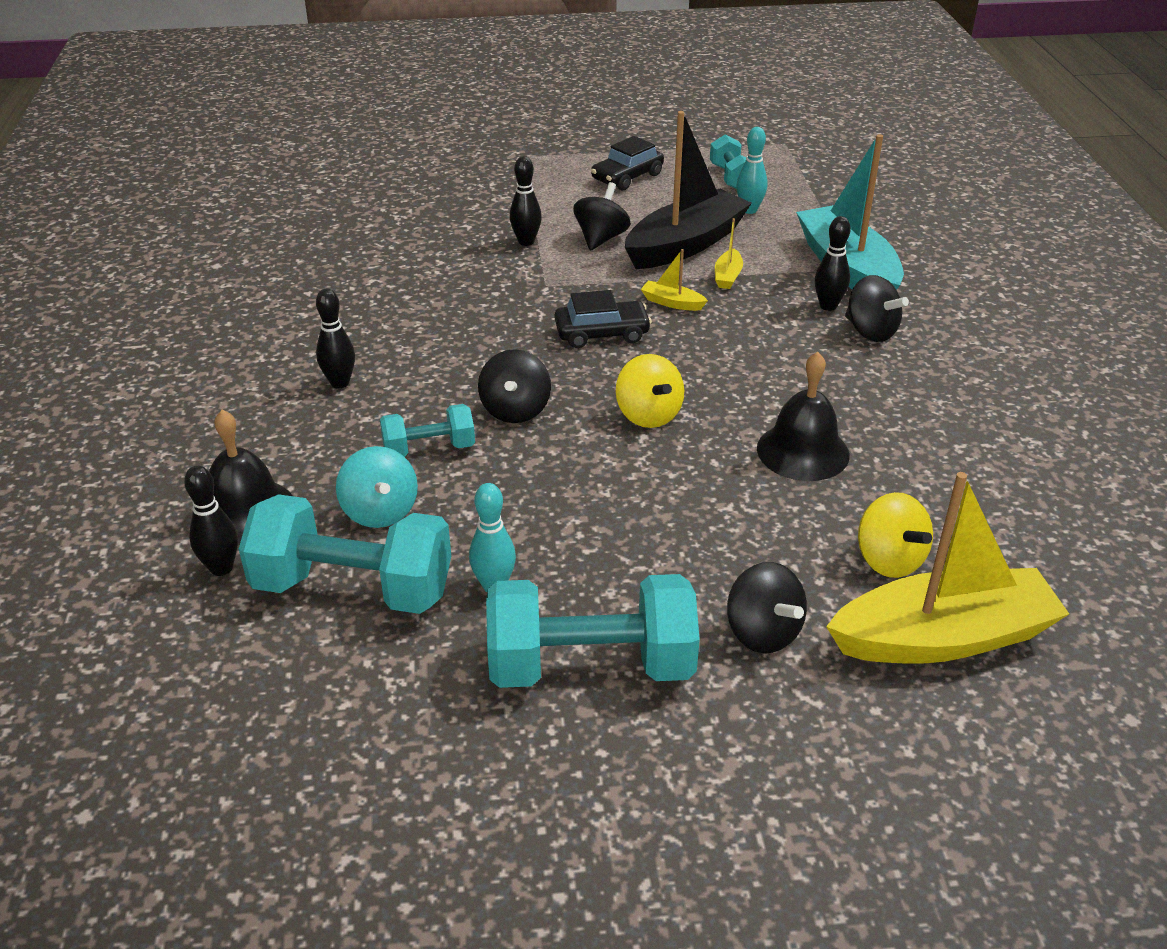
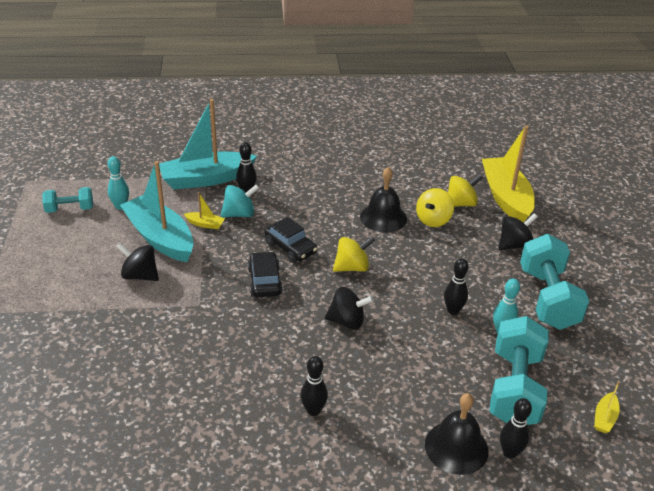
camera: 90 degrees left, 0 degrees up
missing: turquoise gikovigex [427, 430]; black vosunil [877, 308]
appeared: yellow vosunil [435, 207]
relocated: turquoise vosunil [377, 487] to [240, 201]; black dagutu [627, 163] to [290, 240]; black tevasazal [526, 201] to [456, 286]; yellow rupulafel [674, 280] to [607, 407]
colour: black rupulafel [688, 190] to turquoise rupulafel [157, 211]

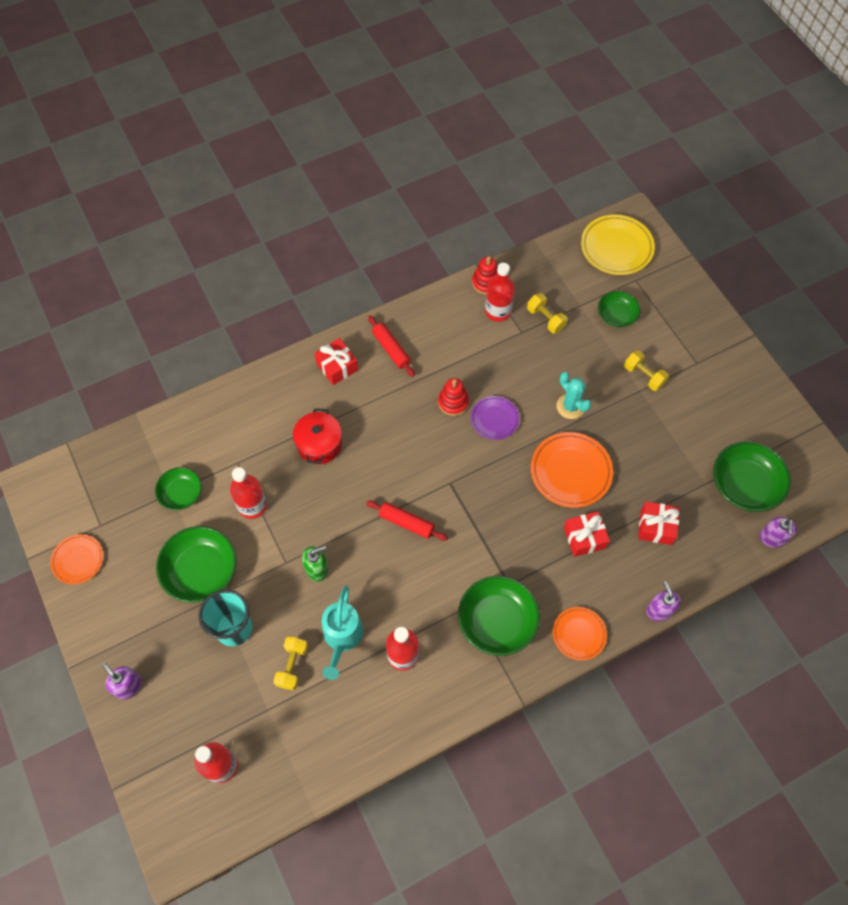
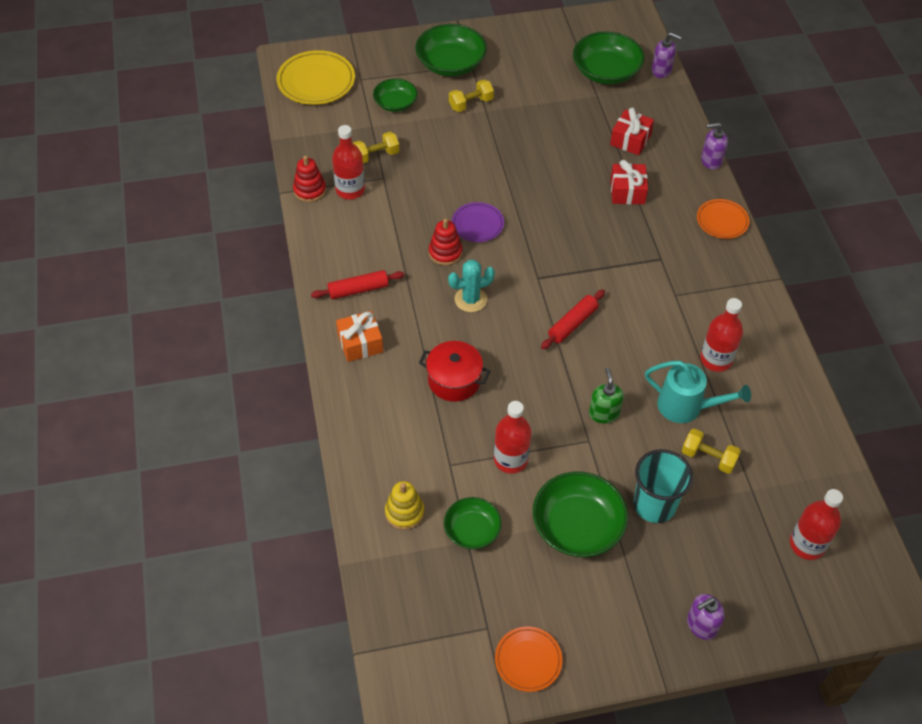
camera: 75 degrees left, 10 degrees down
missing: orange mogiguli [572, 470]
appeared: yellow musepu [404, 505]
relocated: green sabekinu [499, 616] to [451, 50]; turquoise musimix [573, 395] to [471, 286]
colour: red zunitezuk [336, 361] to orange zunitezuk [359, 336]

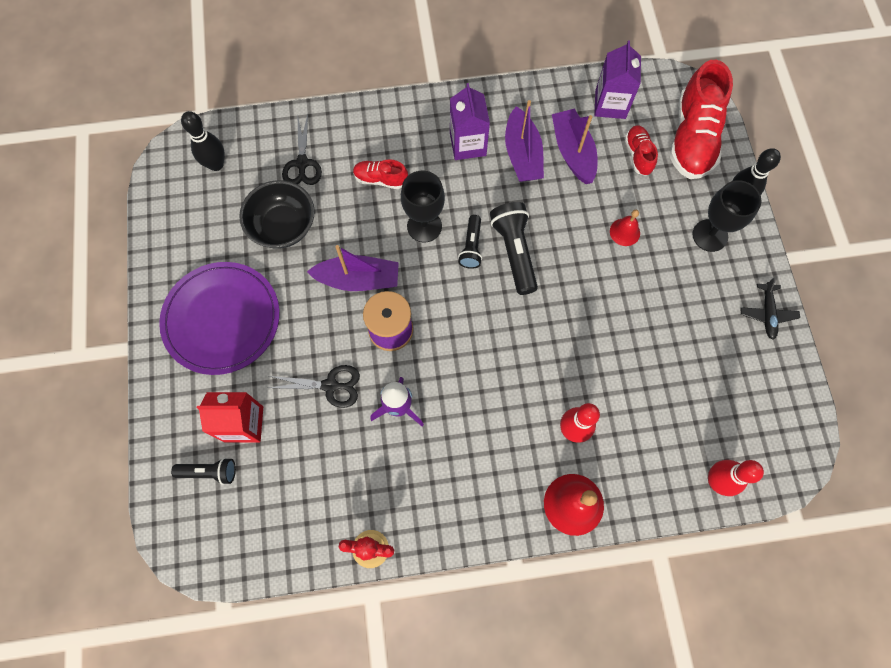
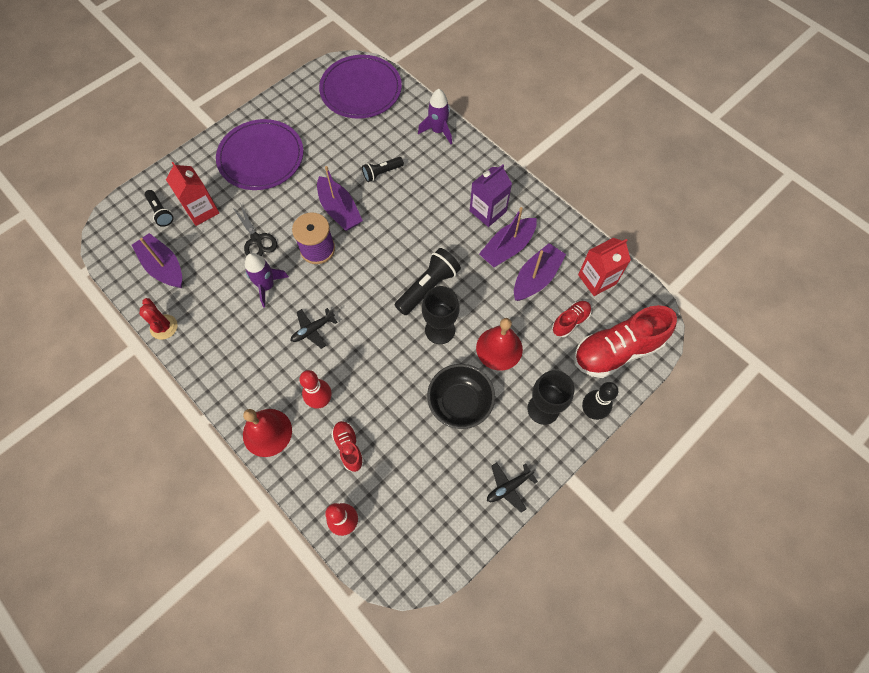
camera: 55 degrees right, 5 degrees down
missing: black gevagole [302, 149]
appeared: purple rupulafel [157, 260]; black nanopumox [314, 328]; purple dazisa [435, 116]
relocated: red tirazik [380, 174] to [347, 446]; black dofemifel [470, 242] to [383, 169]; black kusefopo [423, 206] to [441, 315]; black sabekinu [277, 214] to [461, 396]
exchanged: black tevasazal [203, 141] to purple mogiguli [360, 87]
colour: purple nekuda [617, 79] to red nekuda [604, 267]
size: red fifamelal [625, 228] = [499, 344] x1.74

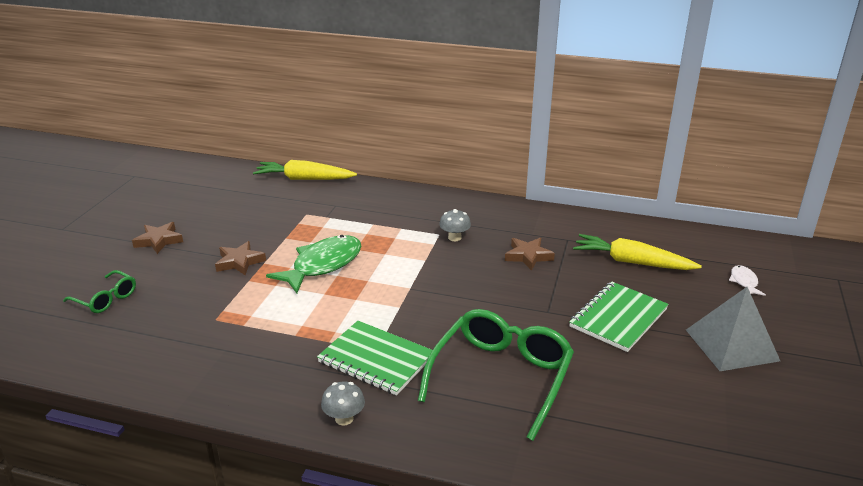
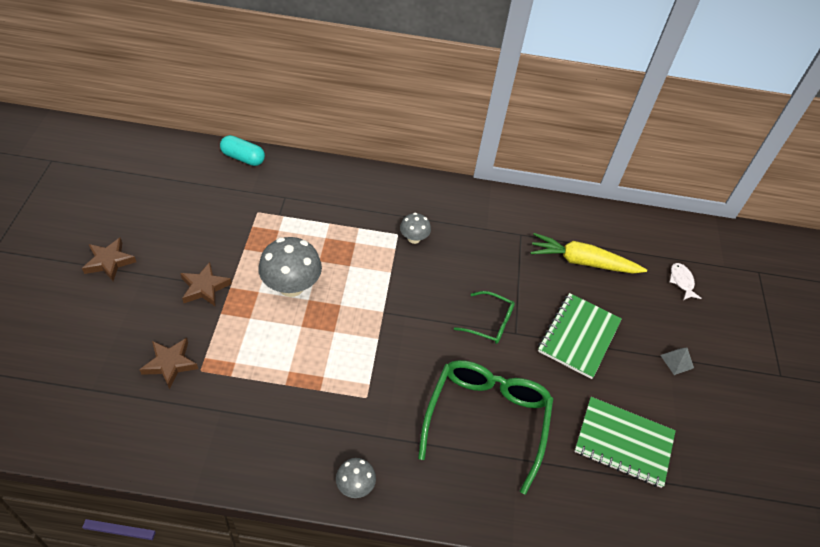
camera: 15 degrees left, 20 degrees up
relocated: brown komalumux [530, 254] to [168, 363]; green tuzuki [99, 291] to [484, 317]; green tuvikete [374, 358] to [625, 442]
exchanged: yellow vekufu [305, 170] to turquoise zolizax [242, 150]; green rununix [313, 264] to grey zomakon [290, 267]
size: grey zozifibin [733, 329] = [677, 361] x0.42

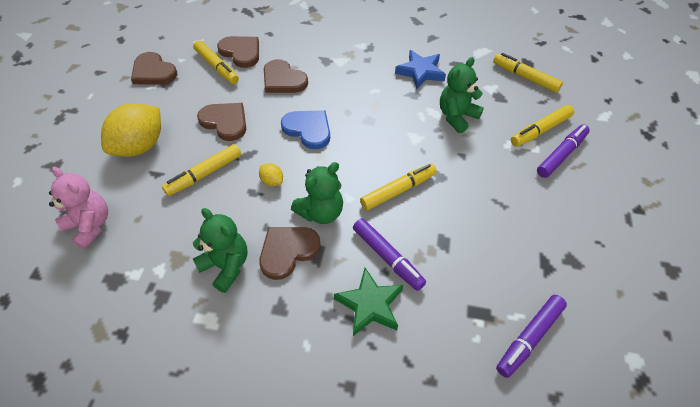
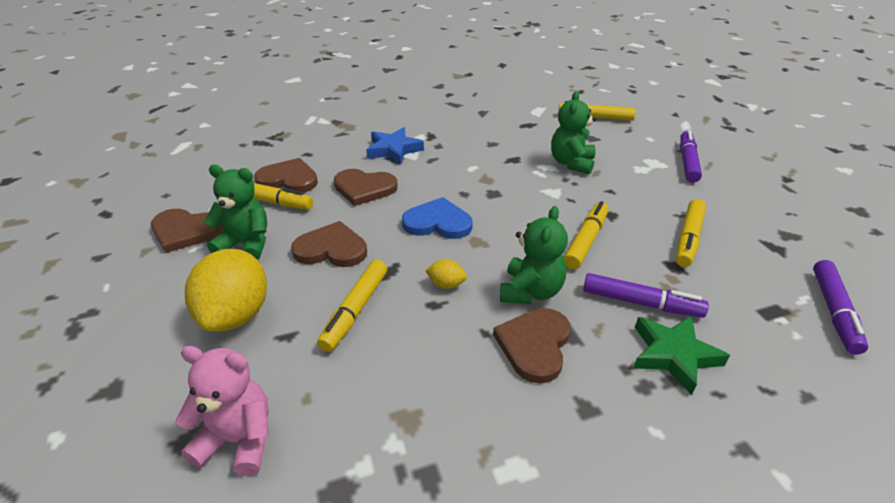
camera: 30 degrees left, 15 degrees down
relocated: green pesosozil [220, 250] to [235, 212]; blue komalumux [420, 69] to [395, 146]; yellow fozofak [542, 126] to [691, 233]

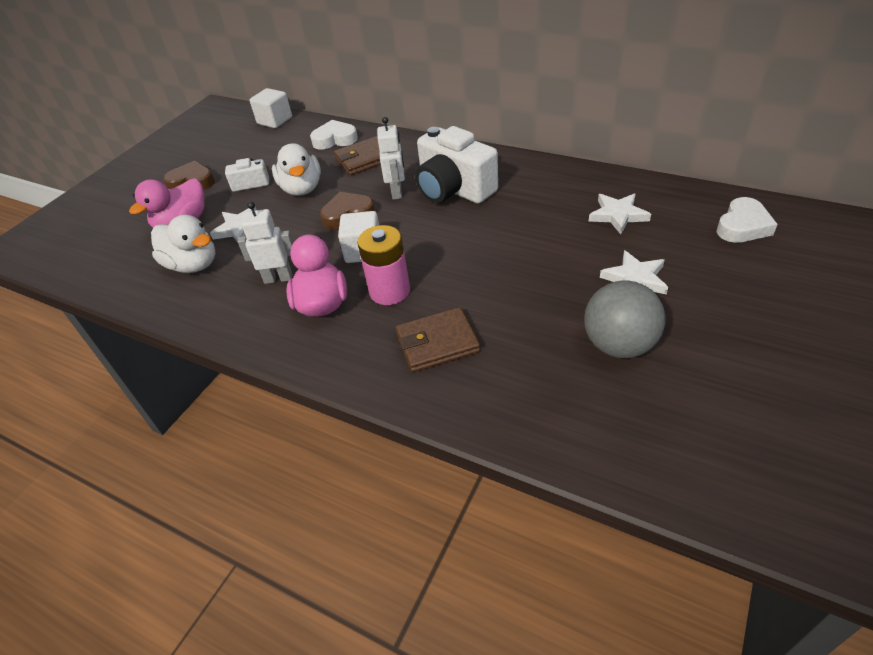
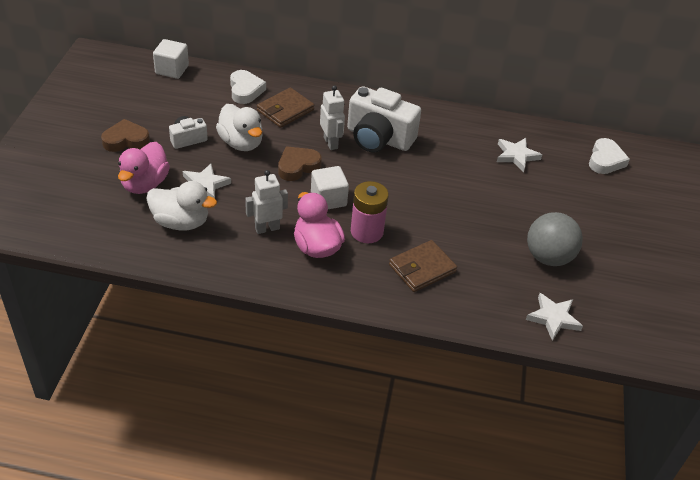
camera: 25 degrees left, 0 degrees up
relocated: white komalumux [634, 272] to [554, 317]
spun: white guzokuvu [334, 135] = [248, 87] 105 degrees clockwise

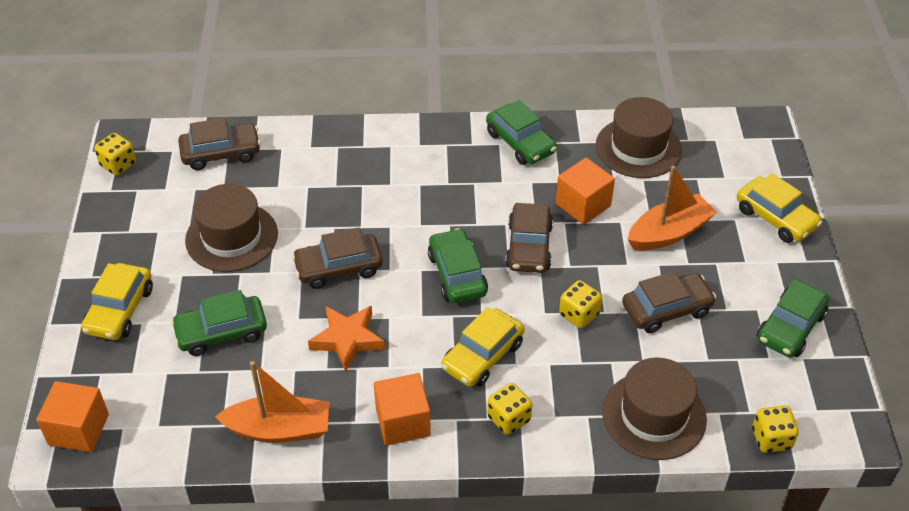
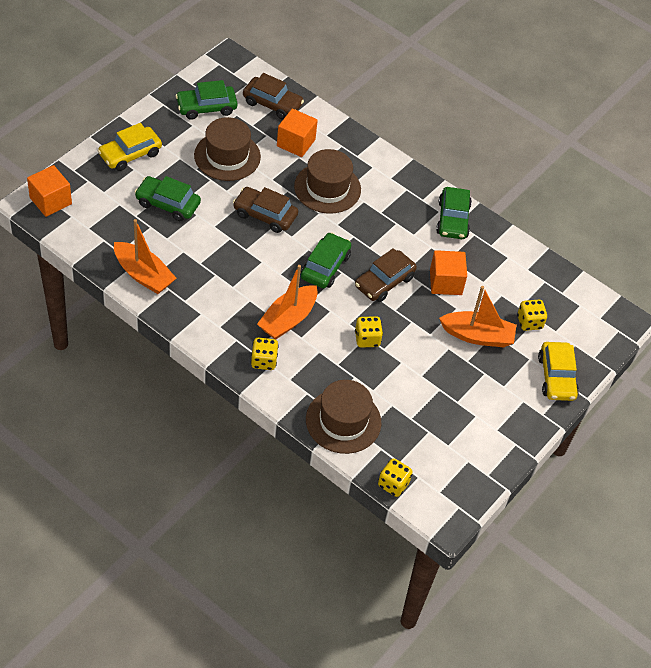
camera: 35 degrees right, 5 degrees up
missing: orange komalumux [346, 339]; brown dagutu [669, 302]
relocated: green dagutu [793, 318] to [206, 100]; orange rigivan [402, 409] to [297, 133]; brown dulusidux [639, 137] to [327, 181]; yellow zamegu [115, 154] to [532, 315]
exchanged: yellow dagutu [483, 347] to orange rupulafel [287, 302]

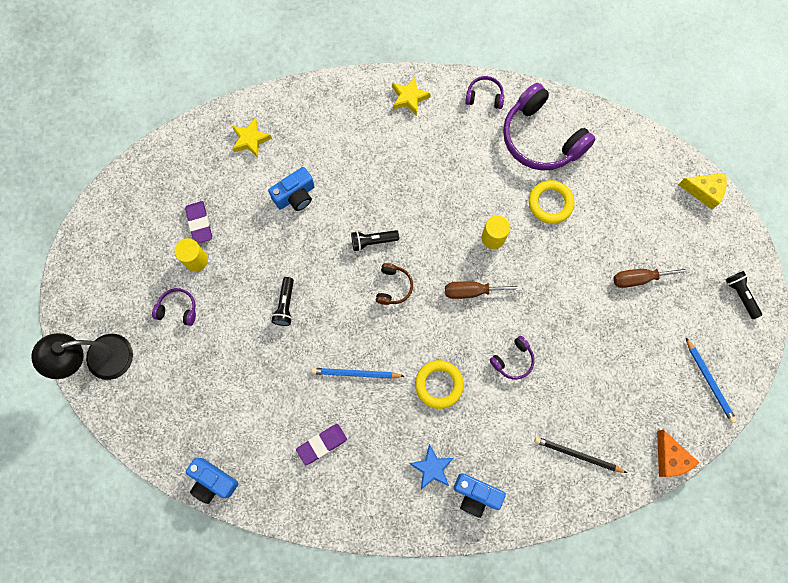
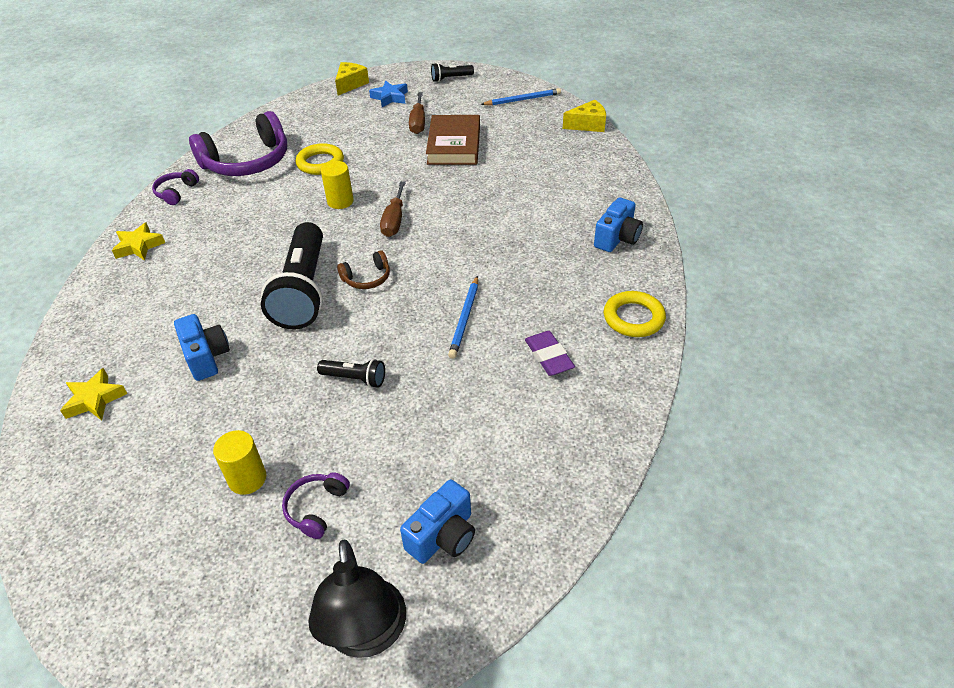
camera: 80 degrees left, 30 degrees down
missing: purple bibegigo [198, 222]; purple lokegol [512, 357]; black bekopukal [580, 455]
appeared: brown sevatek [453, 140]
relocated: blue komalumux [431, 466] to [388, 94]; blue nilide [212, 481] to [437, 522]; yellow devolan [439, 384] to [635, 314]
colour: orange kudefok [678, 453] to yellow kudefok [584, 116]
spun: brown lokegol [394, 284] = [363, 269] 135 degrees clockwise
size: black dofemifel [375, 240] = [292, 275] x2.23

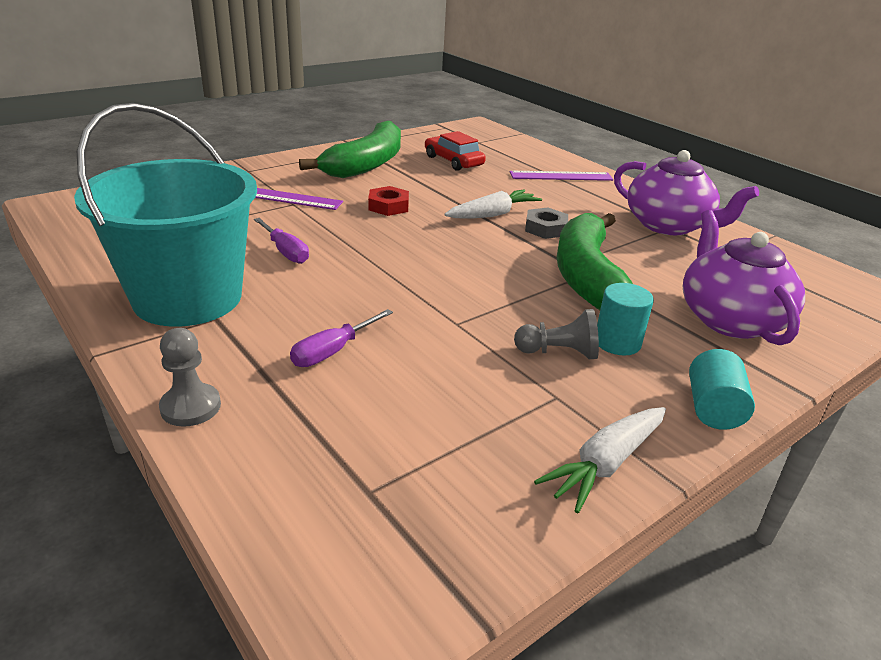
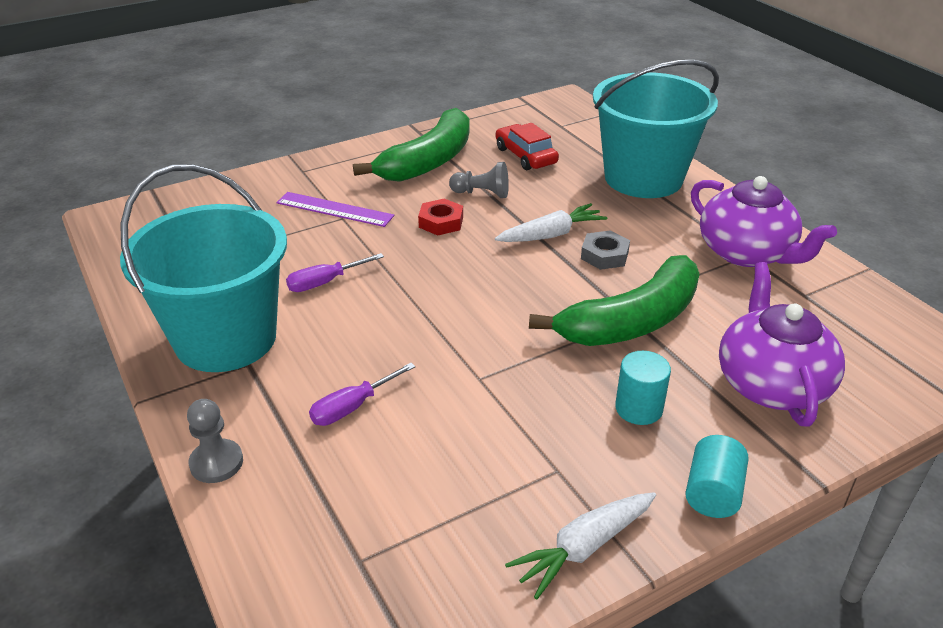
camera: 10 degrees right, 5 degrees up
relocated: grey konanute [556, 334] to [479, 180]
exchanged: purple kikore [561, 176] to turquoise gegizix [656, 129]
spun: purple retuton [281, 241] = [335, 272] 90 degrees clockwise; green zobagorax [595, 261] = [614, 300] 135 degrees counterclockwise

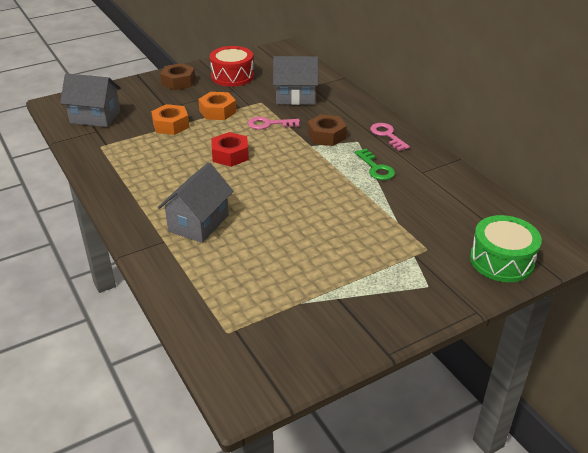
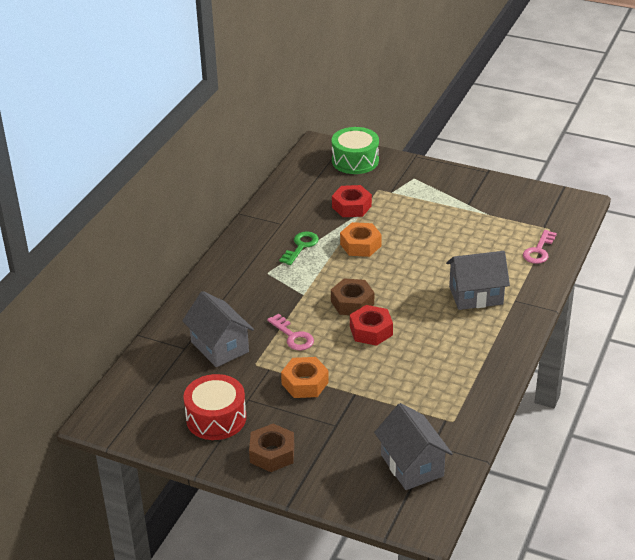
camera: 125 degrees left, 0 degrees up
appeared: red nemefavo [352, 201]
relocated: brown nemefavo [327, 130] to [352, 296]; orange nemefavo [170, 119] to [361, 239]; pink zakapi [390, 137] to [540, 247]

